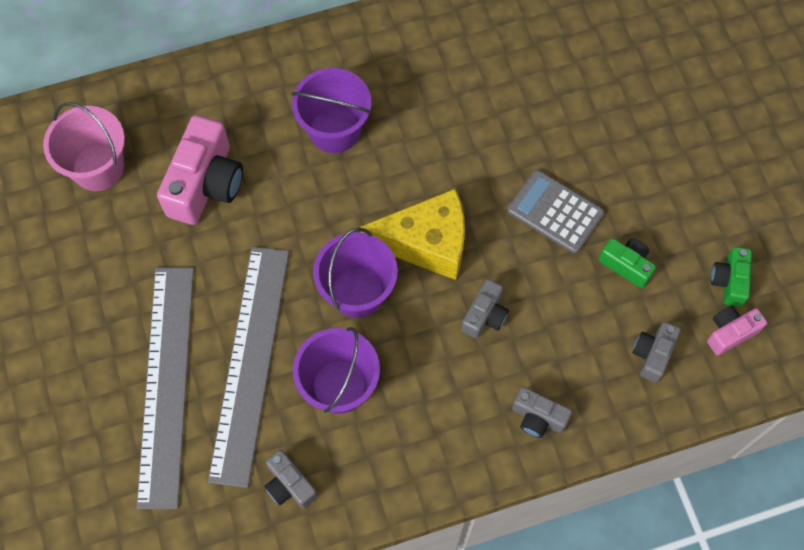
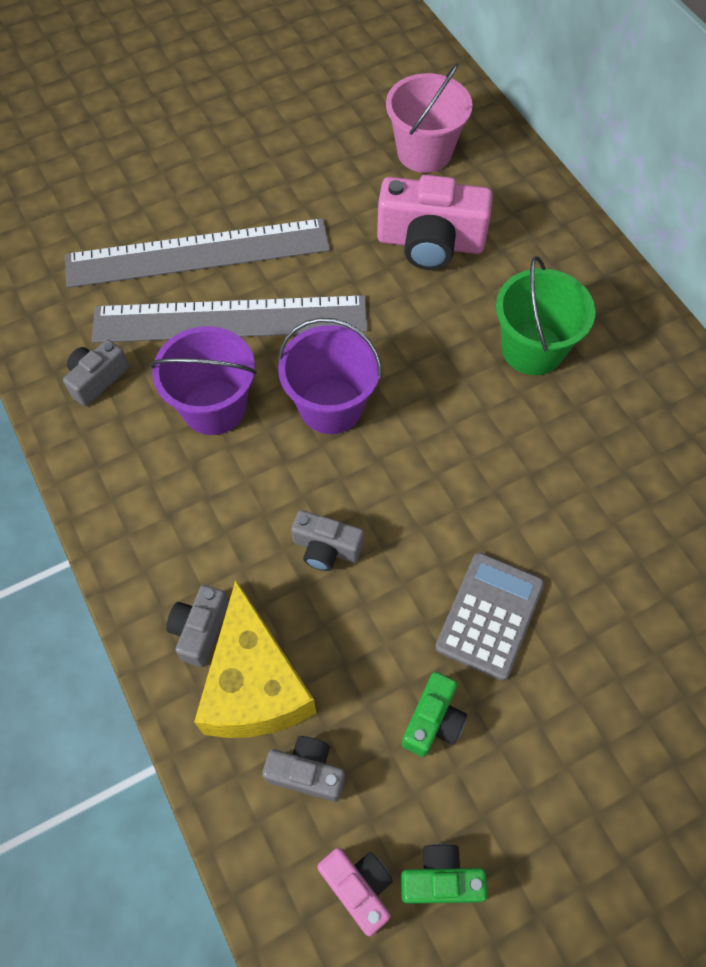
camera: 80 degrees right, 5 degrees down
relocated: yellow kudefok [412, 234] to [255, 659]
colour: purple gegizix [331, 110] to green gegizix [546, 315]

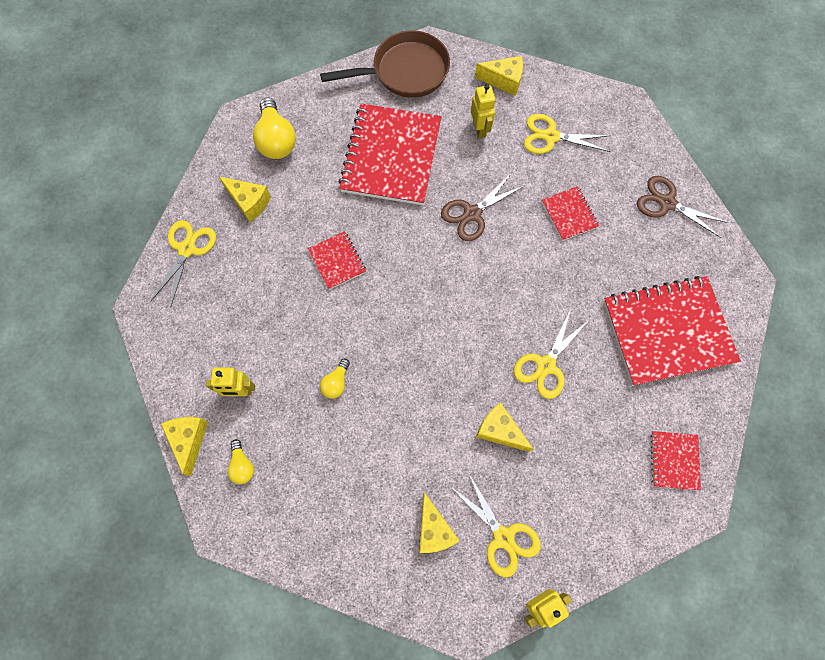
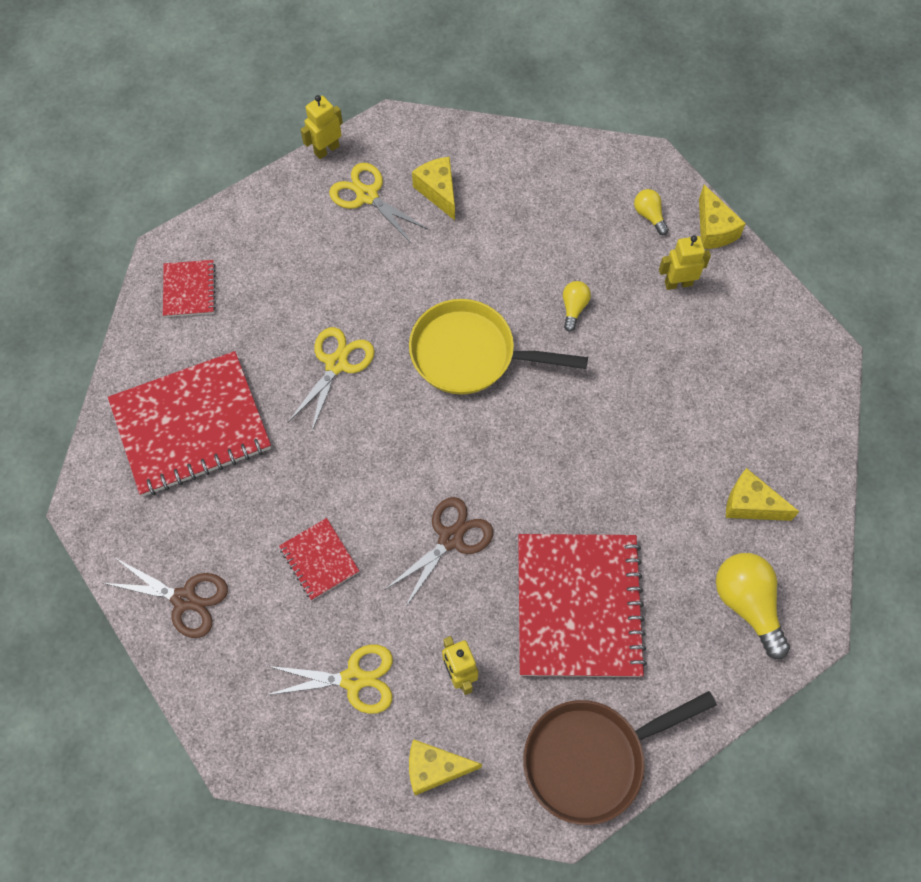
camera: 170 degrees right, 5 degrees down
missing: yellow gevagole [183, 264]; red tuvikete [337, 260]; yellow kudefok [504, 427]
appeared: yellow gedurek [498, 347]

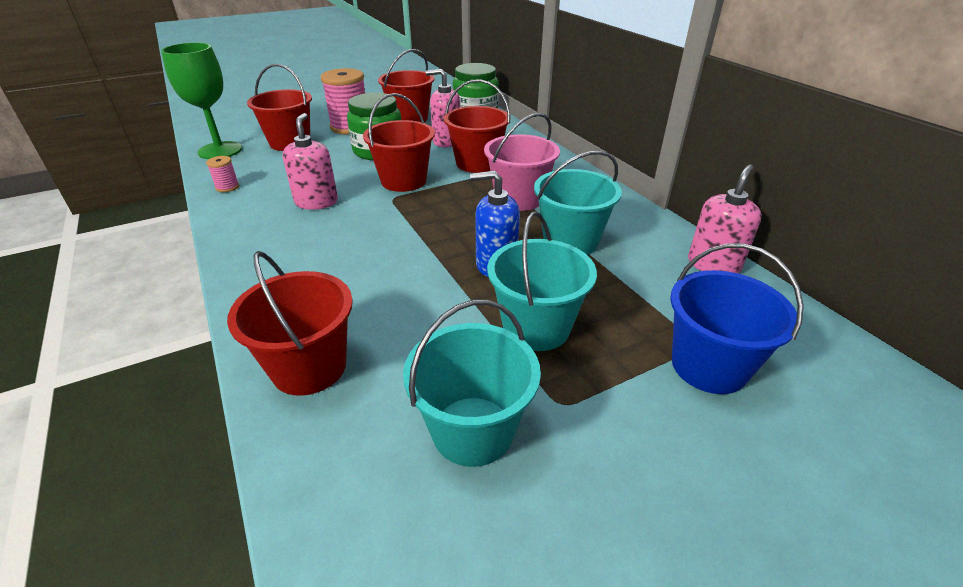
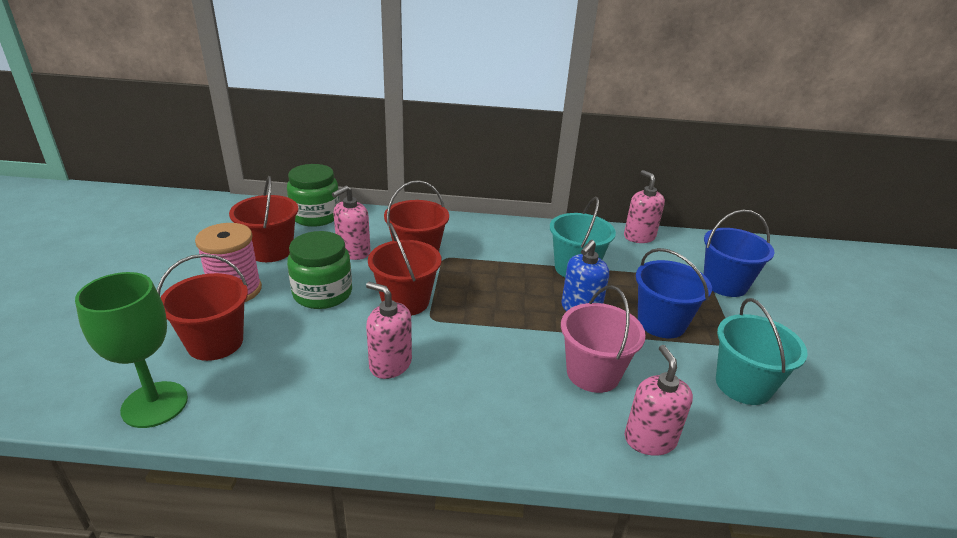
camera: 60 degrees left, 5 degrees down
missing: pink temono [222, 174]
relocated: pink gegizix [522, 162] to [603, 339]
exchanged: red gegizix [290, 323] to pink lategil [659, 400]
colour: turquoise gegizix [542, 281] to blue gegizix [674, 293]

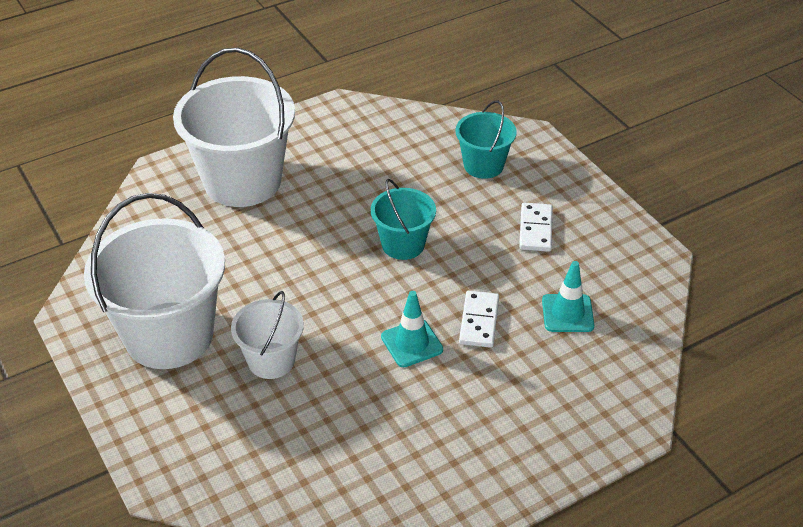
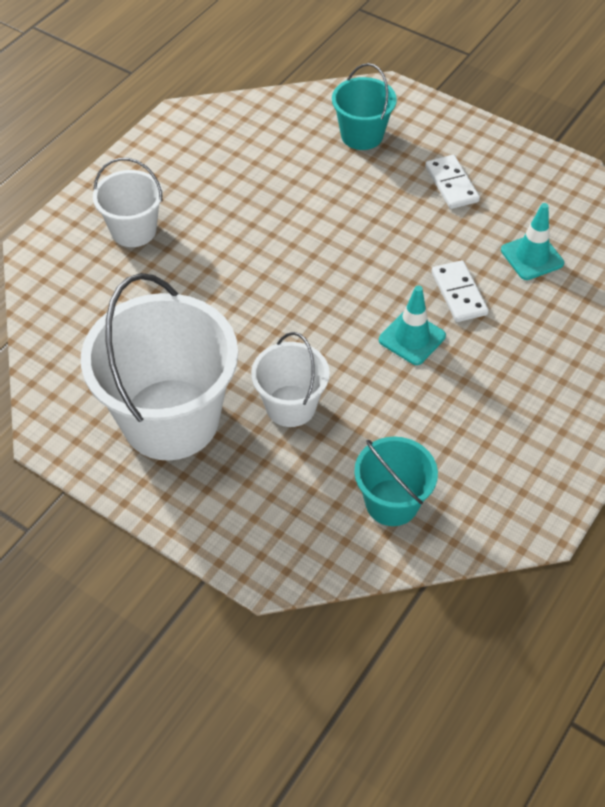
camera: 25 degrees left, 10 degrees up
relocated: turquoise gegizix [403, 219] to [396, 481]
size: white gegizix [234, 127] = [128, 202] x0.52

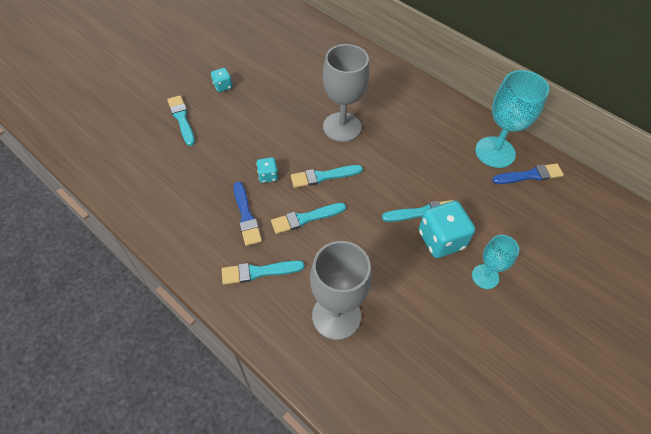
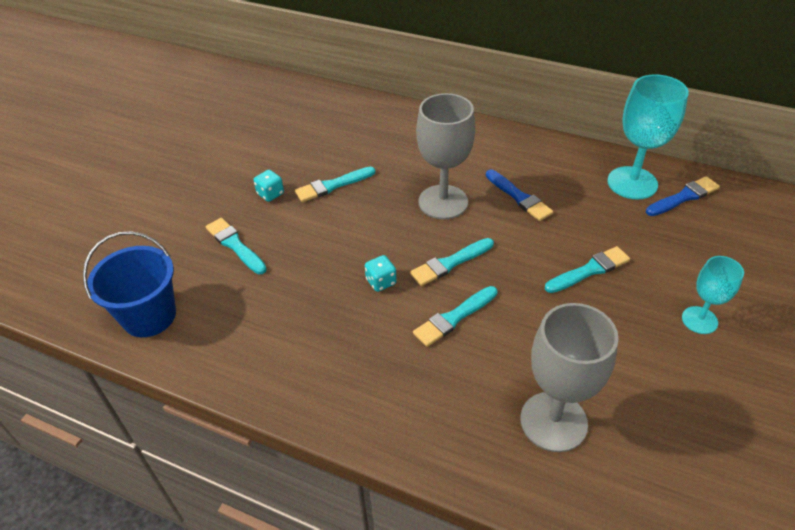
camera: 15 degrees left, 10 degrees down
missing: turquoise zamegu [447, 229]
appeared: blue gegizix [129, 284]
relocated: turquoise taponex [263, 272] to [335, 184]; blue taponex [247, 214] to [519, 195]

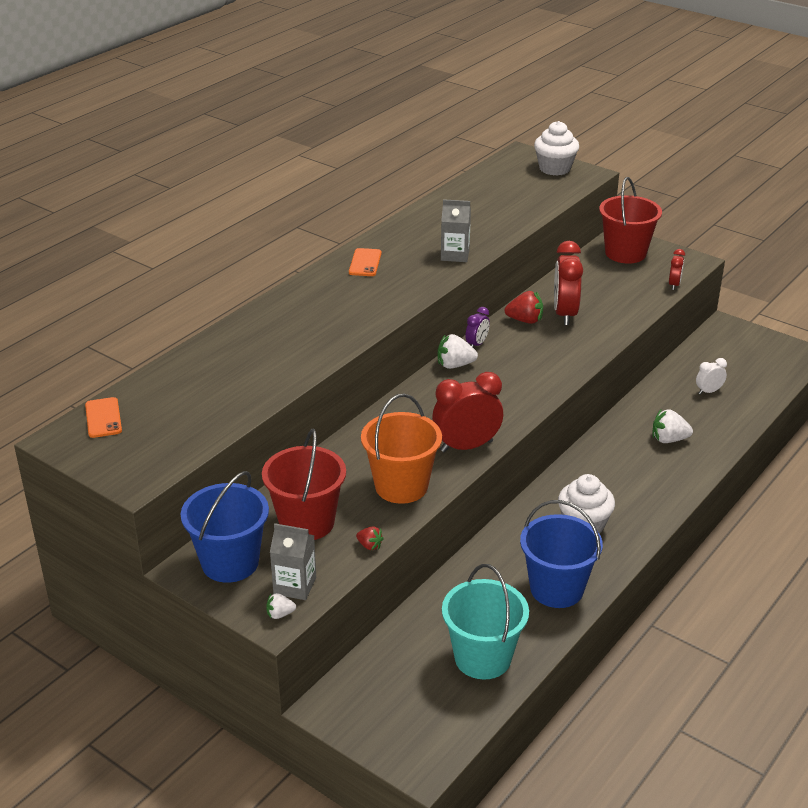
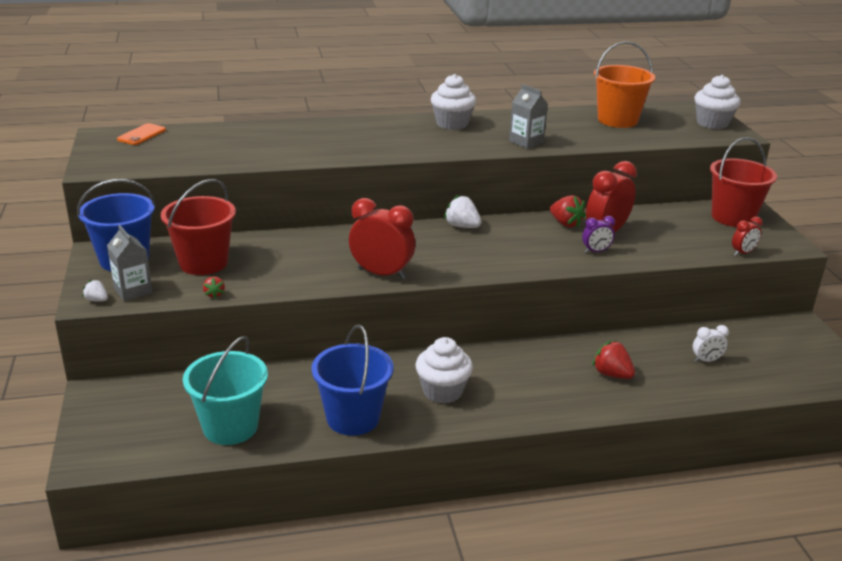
camera: 40 degrees right, 5 degrees down
relocated: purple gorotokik [477, 327] to [598, 234]; orange gegizix [401, 449] to [624, 84]
exchanged: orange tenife [365, 262] to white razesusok [453, 102]
colour: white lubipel [672, 426] to red lubipel [613, 360]
spun: white gorotokik [711, 376] = [711, 343] 150 degrees clockwise

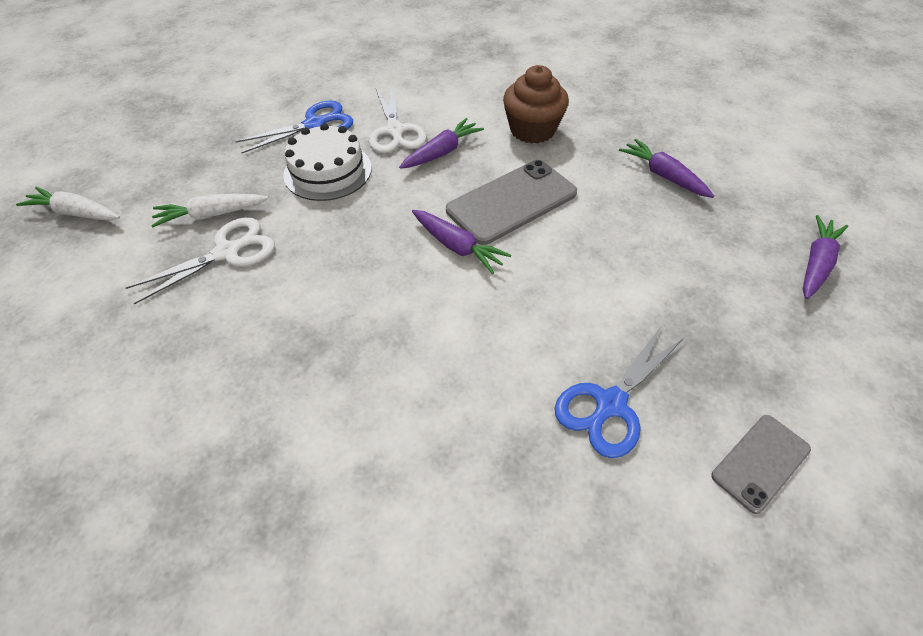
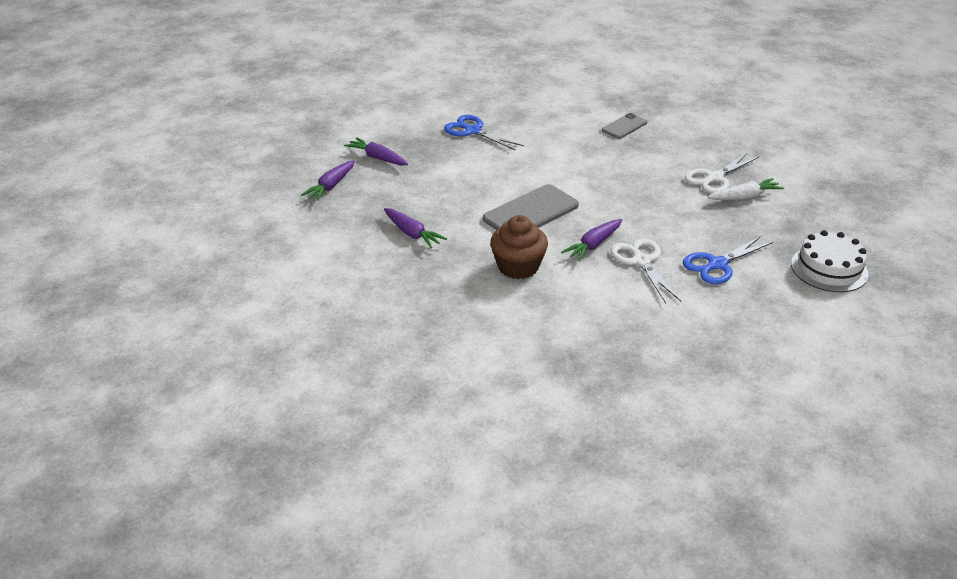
camera: 175 degrees right, 15 degrees down
missing: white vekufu [68, 204]
relocated: purple vekufu [461, 242] to [376, 151]; grey tenife [761, 464] to [624, 126]; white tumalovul [327, 162] to [829, 261]
spun: blue gevagole [620, 392] = [484, 133] 90 degrees counterclockwise

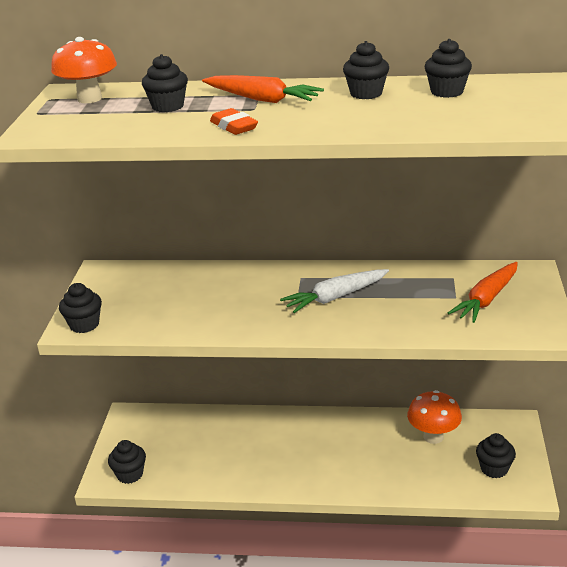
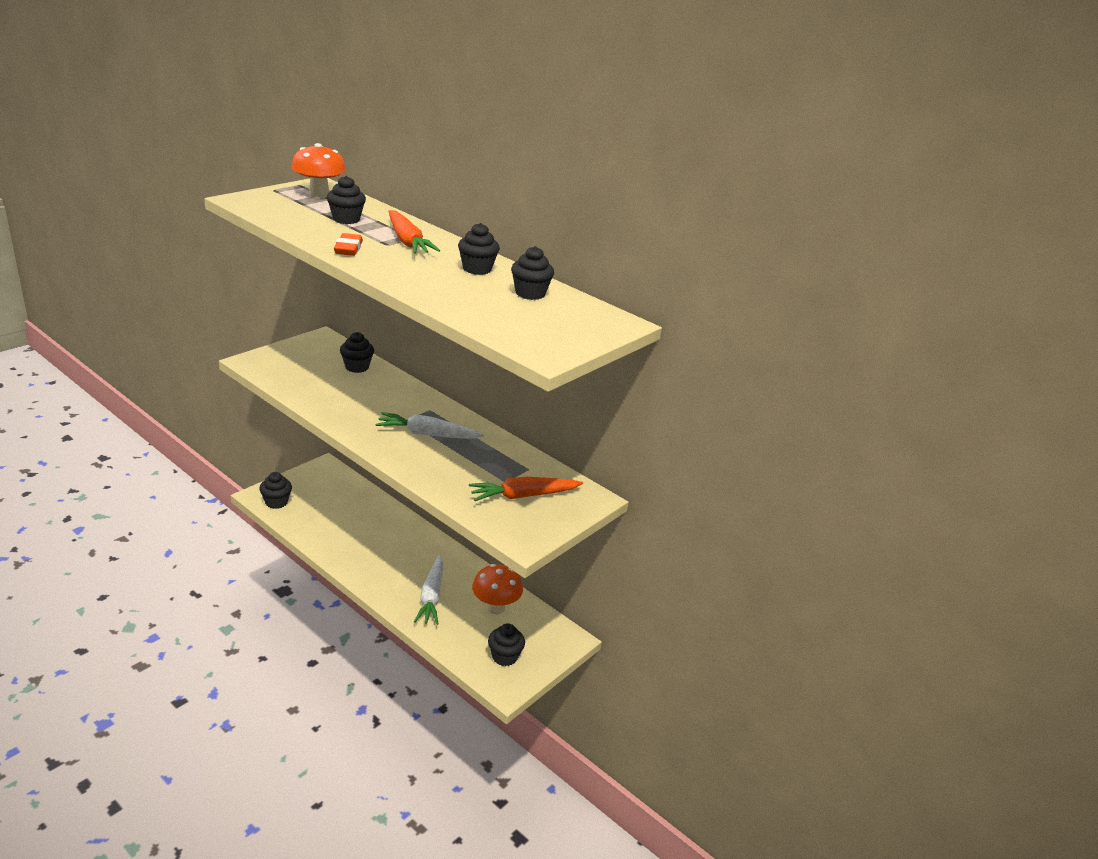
camera: 30 degrees right, 0 degrees up
appeared: white vekufu [428, 590]
relocated: black razesusok [80, 308] to [357, 352]

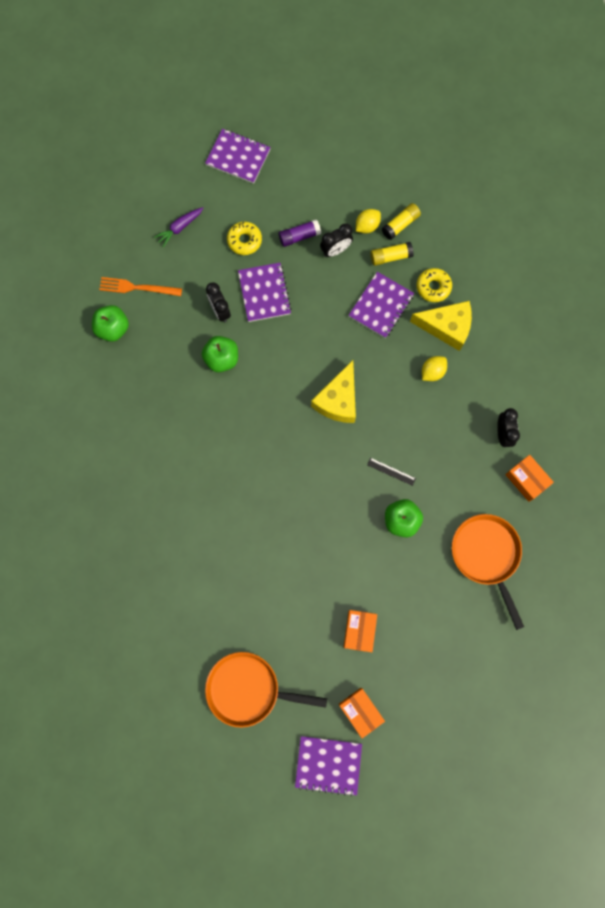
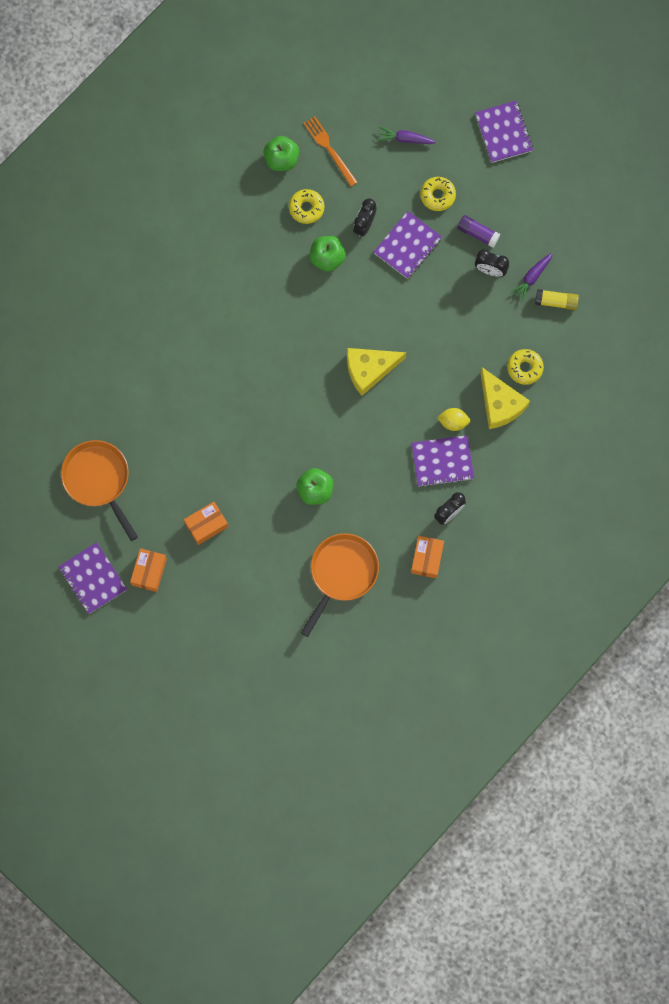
camera: 50 degrees right, 0 degrees up
missing: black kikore [391, 472]; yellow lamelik [392, 254]
appeared: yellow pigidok [306, 206]
relocated: purple tuvikete [381, 305] to [443, 461]
exchanged: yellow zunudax [368, 221] to purple vekufu [531, 277]

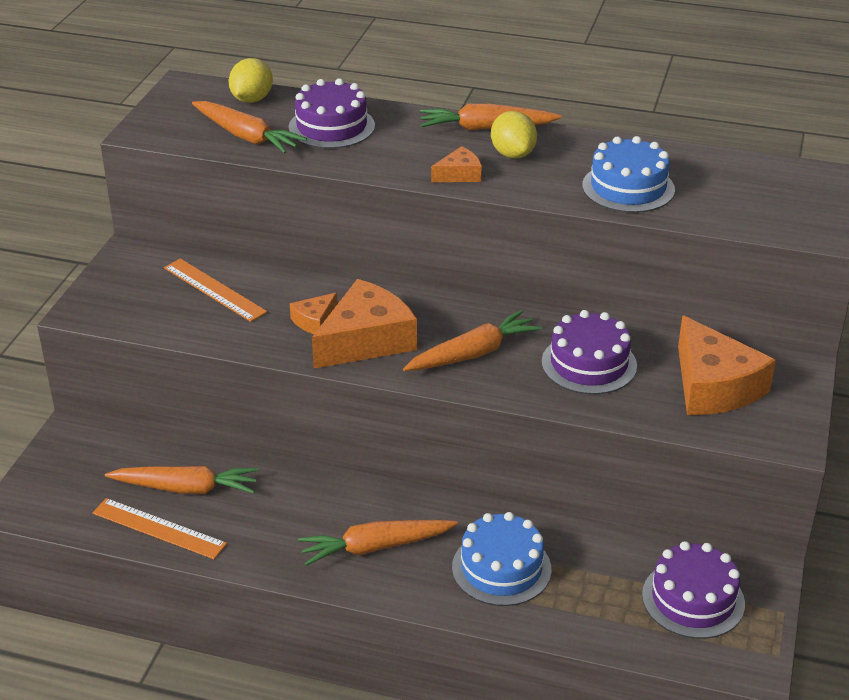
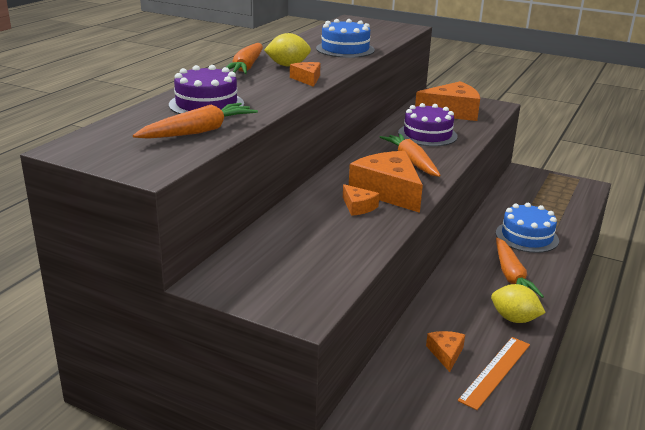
camera: 80 degrees left, 10 degrees down
missing: orange kikore [215, 290]; purple tumalovul [693, 590]
relocated: yellow zunudax [251, 80] to [518, 303]
exchanged: orange vekufu [182, 479] to orange kudefok [445, 351]

